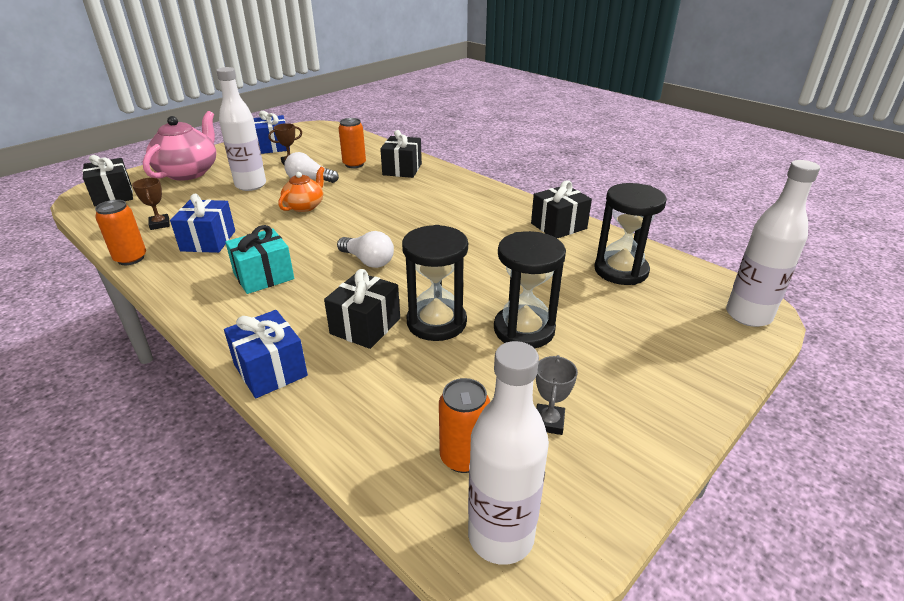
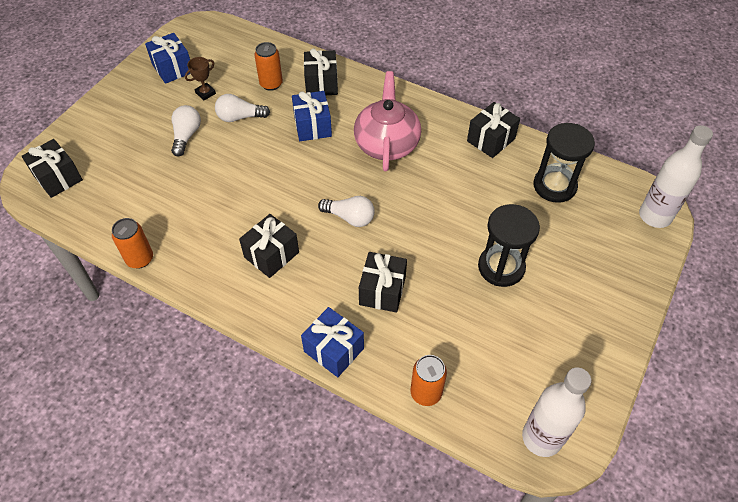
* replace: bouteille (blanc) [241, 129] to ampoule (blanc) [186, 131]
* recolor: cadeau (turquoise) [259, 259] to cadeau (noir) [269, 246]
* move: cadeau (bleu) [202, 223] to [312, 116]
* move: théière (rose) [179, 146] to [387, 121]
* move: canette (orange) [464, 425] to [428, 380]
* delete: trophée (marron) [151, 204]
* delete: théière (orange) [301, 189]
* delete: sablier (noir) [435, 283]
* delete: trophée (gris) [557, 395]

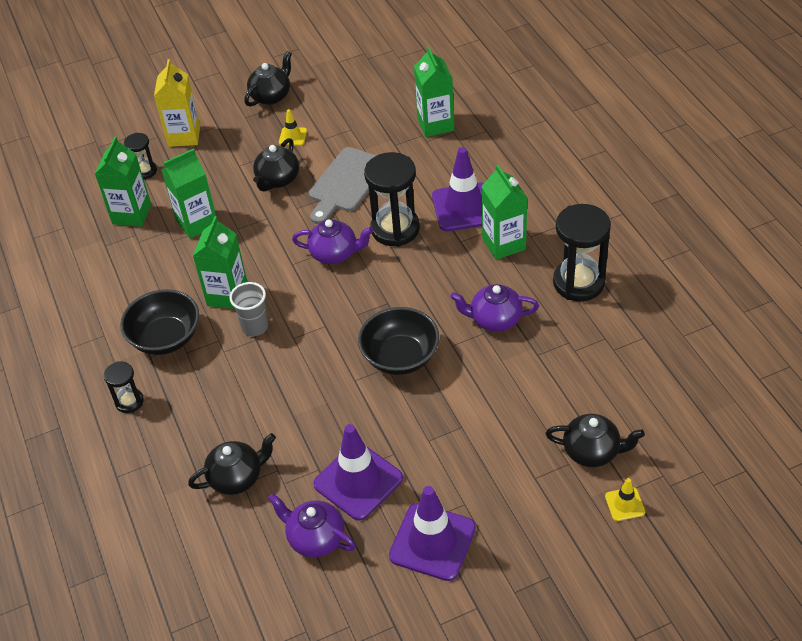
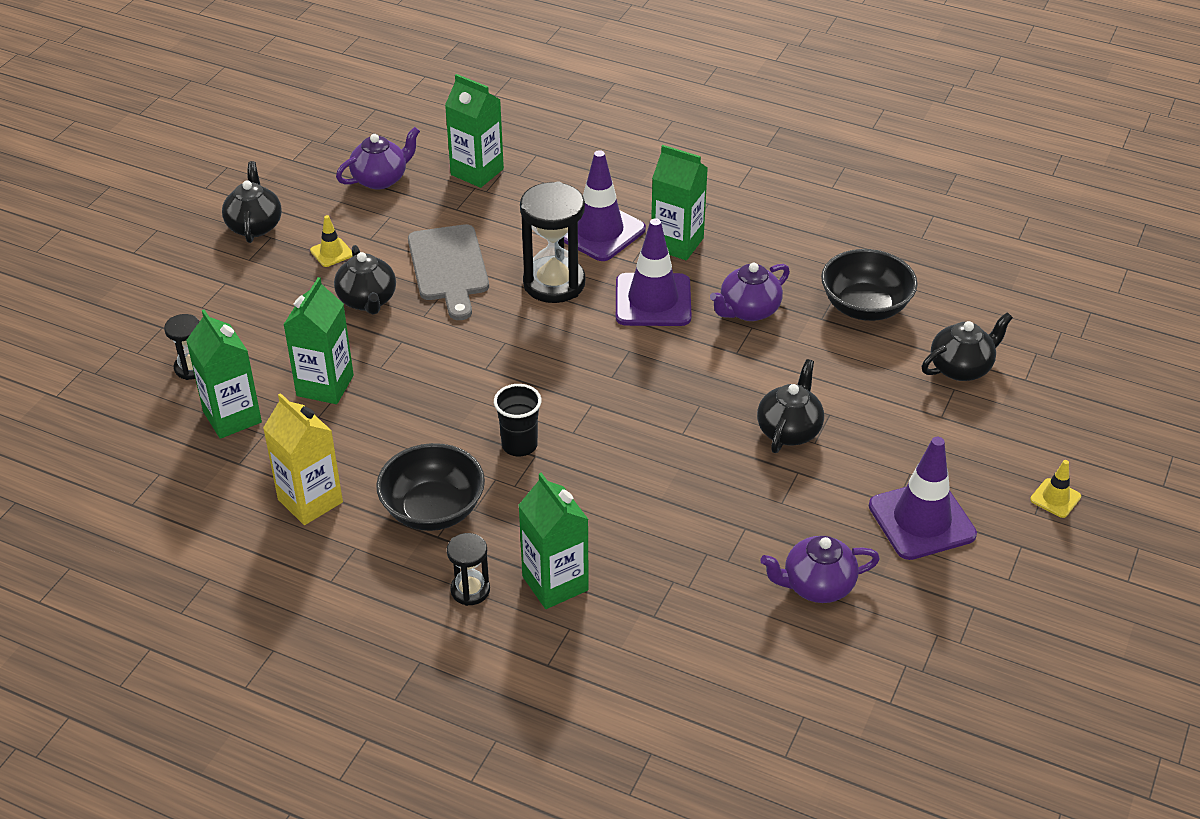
* move: brique de lait (jaune) [177, 103] to [303, 459]
* move: théière (violet) [332, 241] to [378, 158]
* recolor: gobelet (gris) [248, 309] to gobelet (noir) [518, 420]
* move: brique de lait (vert) [220, 262] to [553, 540]
* move: cône de chantier (violet) [358, 472] to [654, 272]
* move: théière (noir) [232, 464] to [790, 406]
* move: bol (noir) [398, 341] to [869, 285]
* move: cône de chantier (jaune) [625, 499] to [1055, 489]
* delete: sablier (noir) [582, 252]

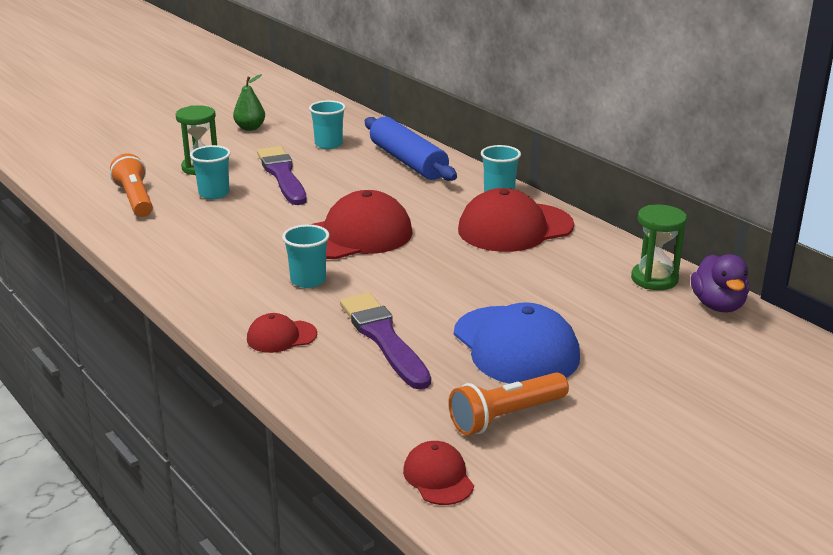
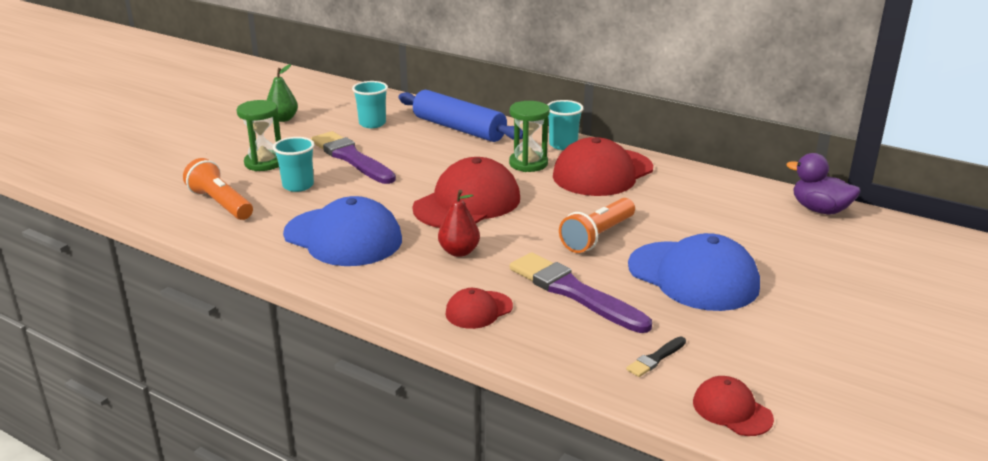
* insert: casquette (bleu) [342, 231]
* replace: gobelet (turquoise) [306, 256] to poire (rouge) [459, 223]
* move: sablier (vert) [659, 247] to [529, 136]
* move: lampe de poche (orange) [509, 403] to [597, 225]
* insert: pinceau (noir) [656, 357]
* rotate: canard (violet) [720, 283] = [823, 183] 150 degrees clockwise

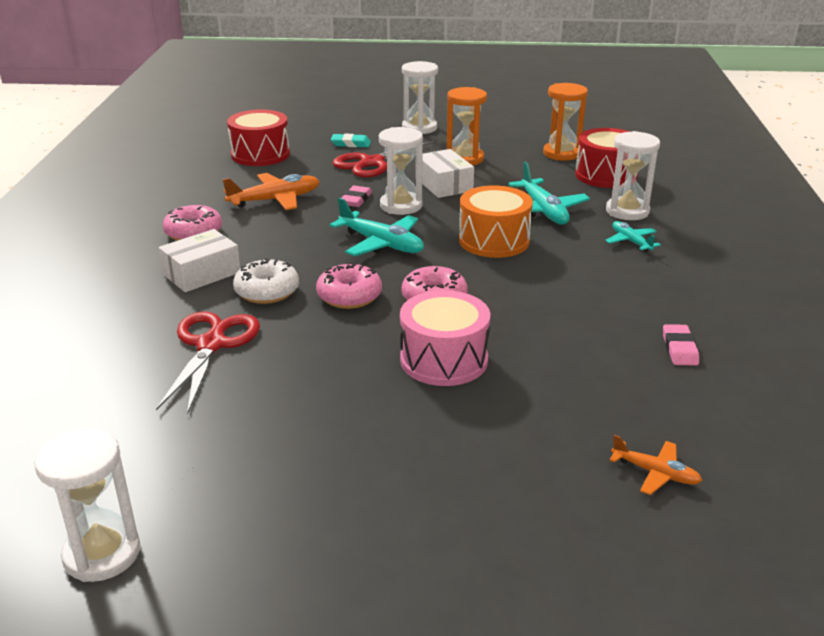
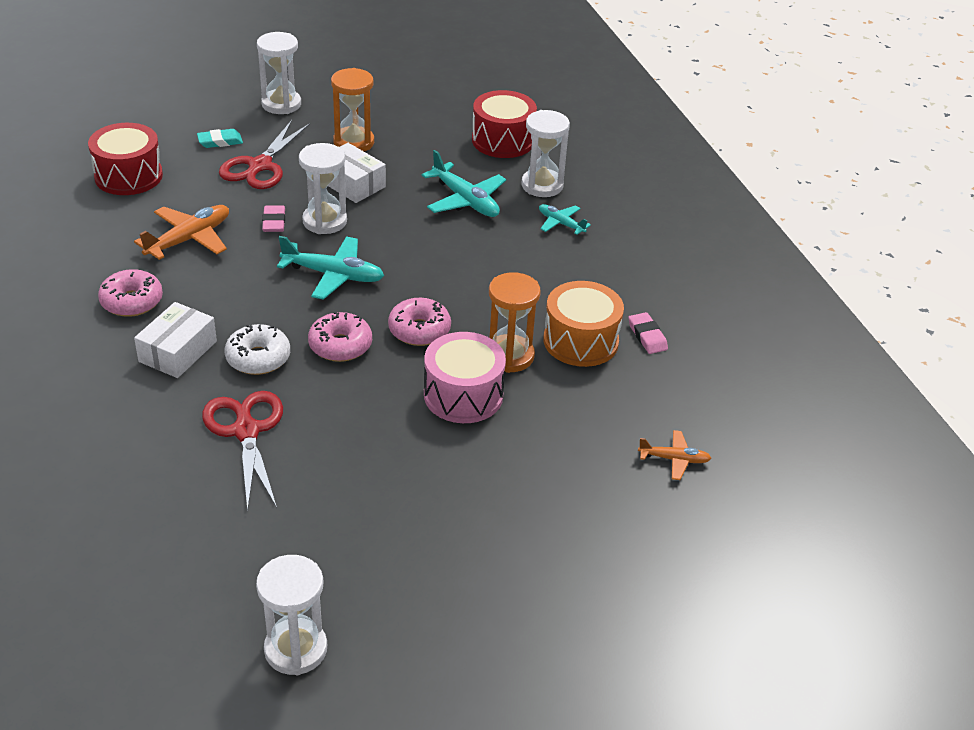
* move: sablier (orange) [565, 122] to [515, 322]
* move: tambour (orange) [496, 222] to [583, 324]

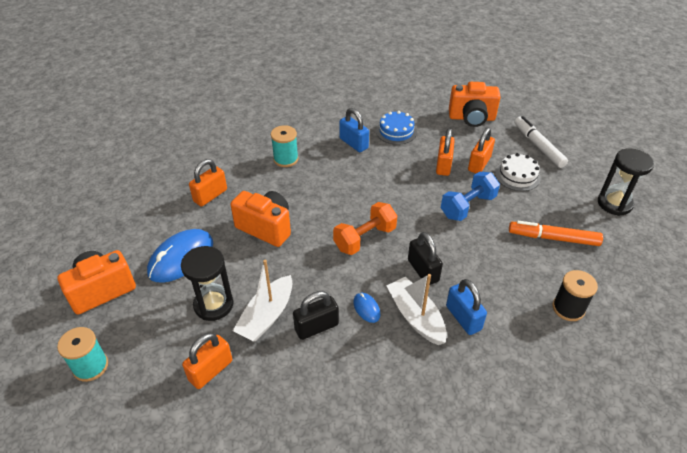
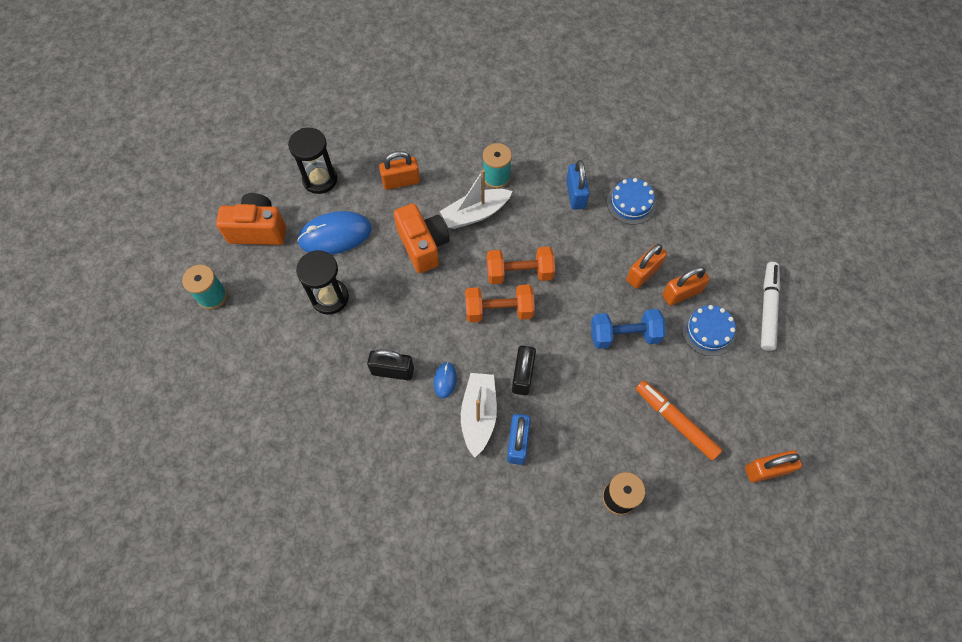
* move: sablier (noir) [626, 182] to [312, 161]
* move: bateau (blanc) [262, 301] to [476, 199]
* insert: haltère (orange) [521, 265]
* recolor: gâteau (blanc) [518, 172] to gâteau (bleu) [709, 330]
* move: cadenas (orange) [207, 361] to [773, 466]
* delete: appareil photo (orange) [475, 104]

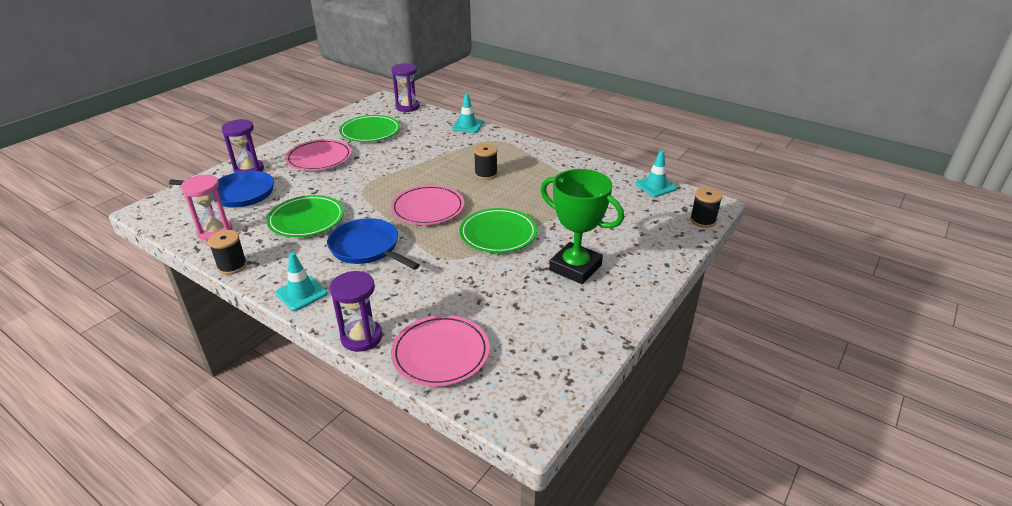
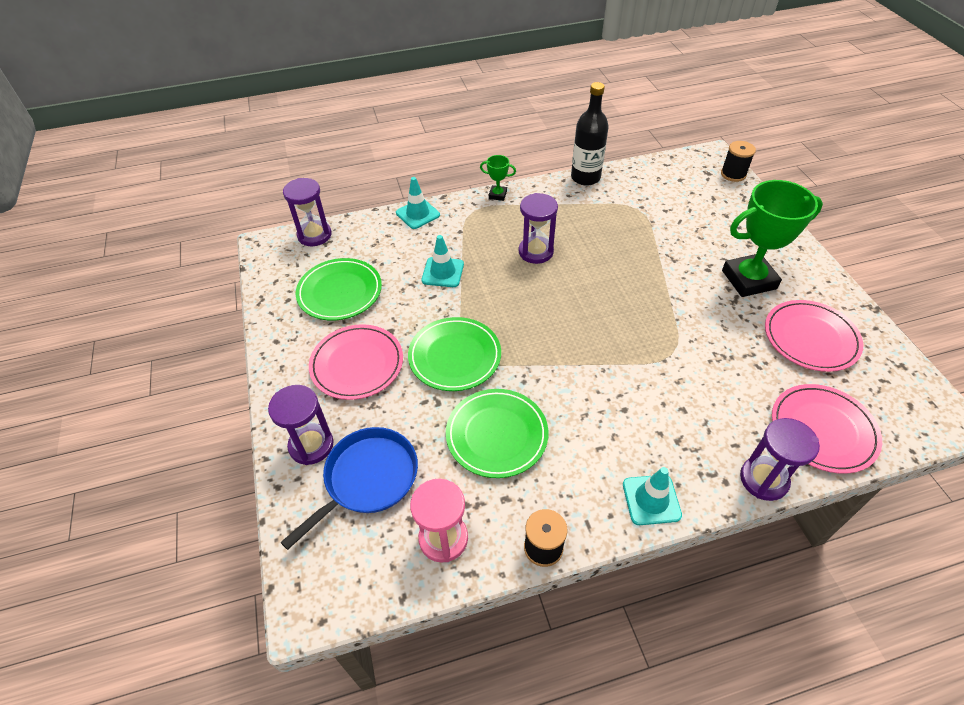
* move: assiette (vert) [498, 230] to [454, 354]
* move: cône de chantier (turquoise) [656, 173] to [443, 261]
* insert: trophée (vert) [498, 178]
* replace: bobine (noir) [486, 162] to sablier (violet) [538, 228]
* insert: bouteille (noir) [590, 134]
* move: assiette (rose) [427, 205] to [814, 336]
* delete: poêle (bleu) [373, 244]

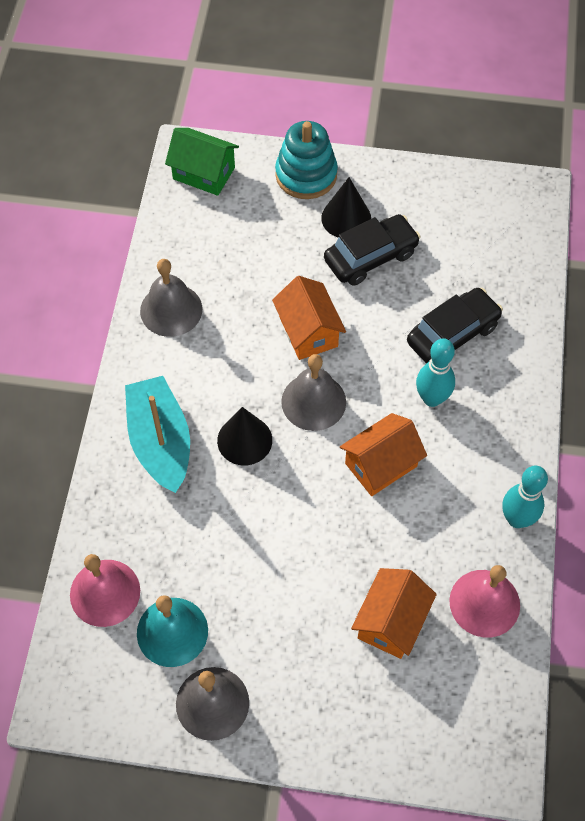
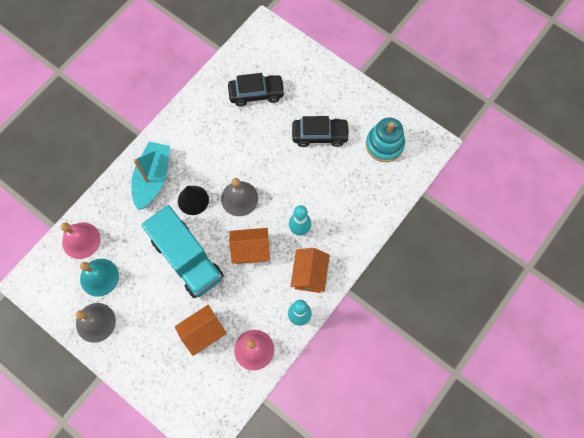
* insert: camion (turquoise) [182, 251]
* move: voiture (noir) [455, 326] to [256, 90]
* move: maison (orange) [309, 318] to [310, 270]
* move: jouet à empiler (turquoise) [306, 160] to [385, 139]
* delete: cloche (gris) [171, 298]
* delete: maison (vert) [202, 162]
* delete: cône (noir) [346, 207]

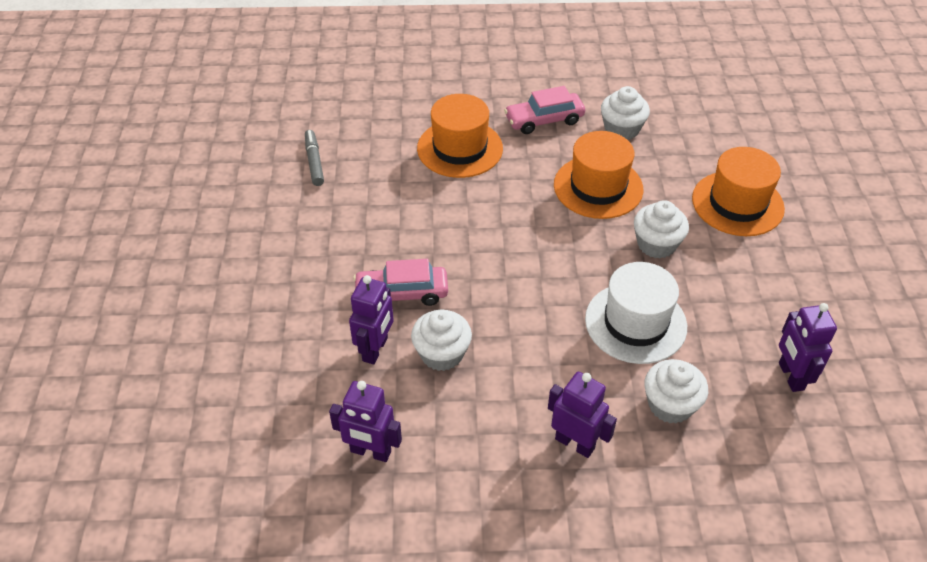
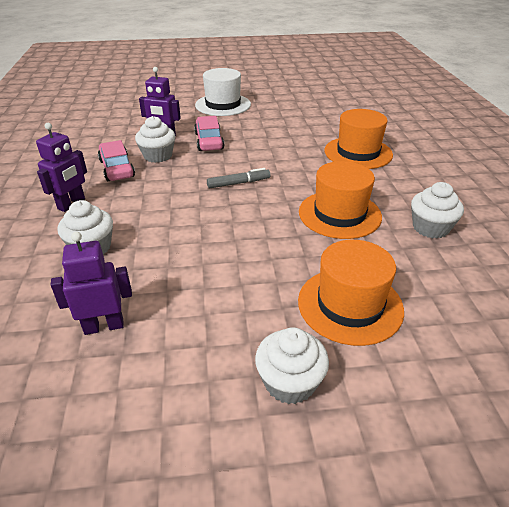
* move: voiture (rose) [544, 110] to [116, 160]
* move: chapeau (blanc) [636, 313] to [223, 92]
* move: feutre (gris) [314, 158] to [239, 178]
* move: muffin (blanc) [661, 229] to [292, 365]
* delete: robot (violet) [365, 421]

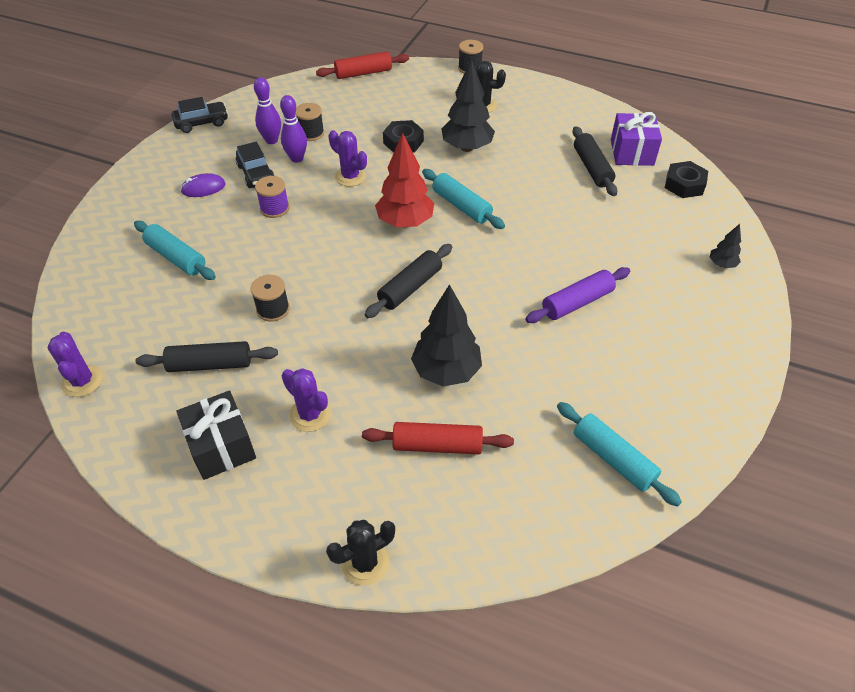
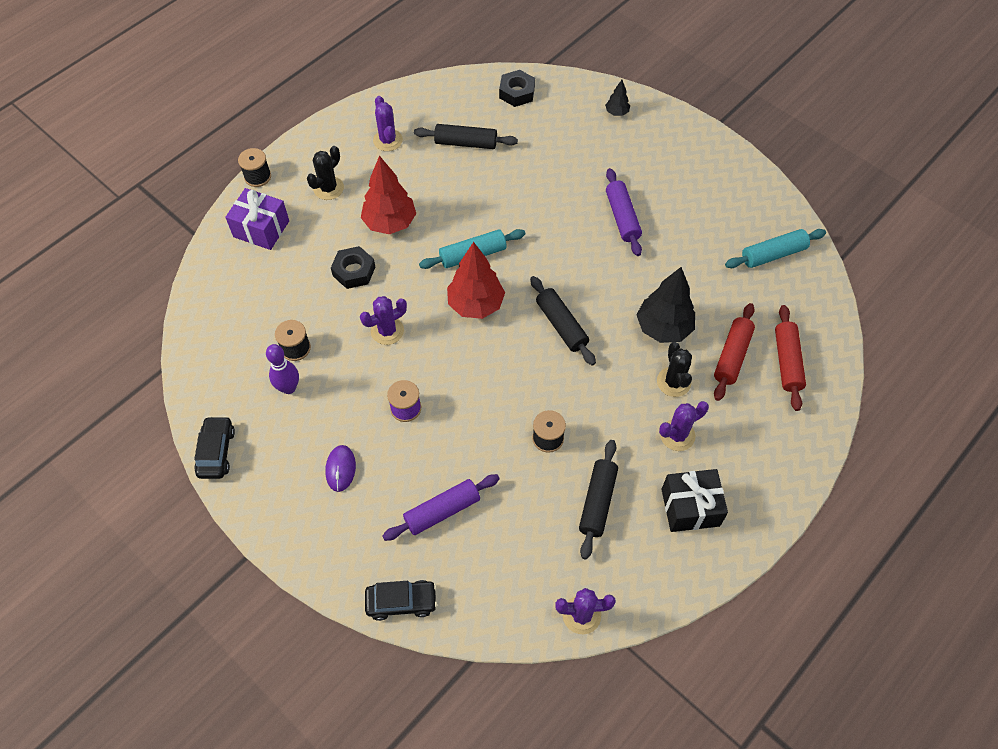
* move: cadeau (violet) [636, 139] to [257, 219]
* recolor: arbre (noir) [468, 105] to arbre (rouge) [388, 194]
* move: voiture (noir) [255, 165] to [401, 600]
* insert: cactus (violet) [388, 123]
* recolor: rouleau à pâtisserie (turquoise) [175, 250] to rouleau à pâtisserie (violet) [441, 507]
* move: cactus (noir) [360, 553] to [674, 369]
* move: rouleau à pâtisserie (rouge) [362, 65] to [790, 358]
* delete: quille (violet) [293, 129]

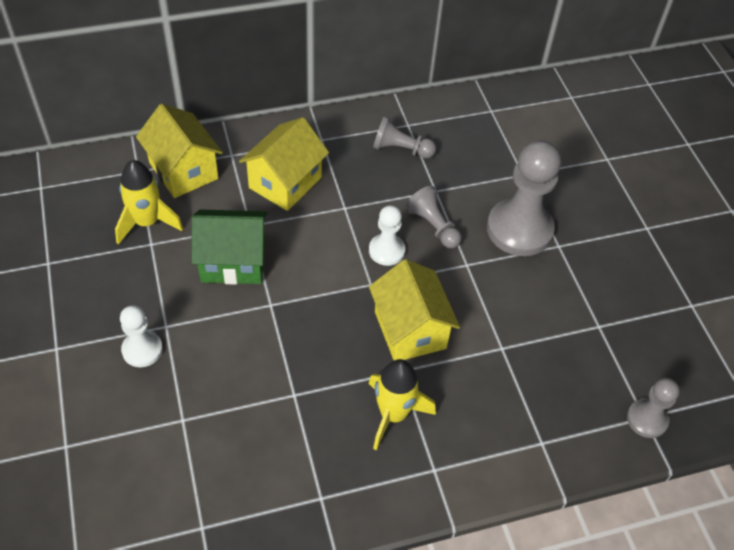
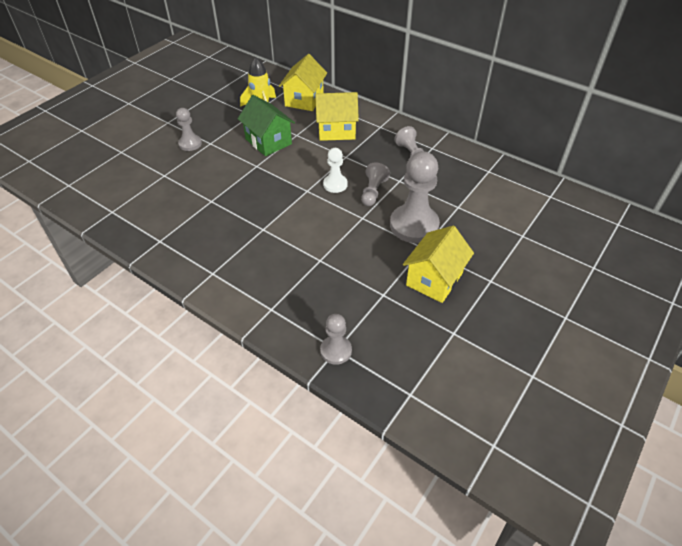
* recolor: pion (blanc) [141, 336] to pion (gris) [189, 129]
* move: maison (jaune) [414, 309] to [438, 264]
* delete: fusée (jaune) [402, 404]

